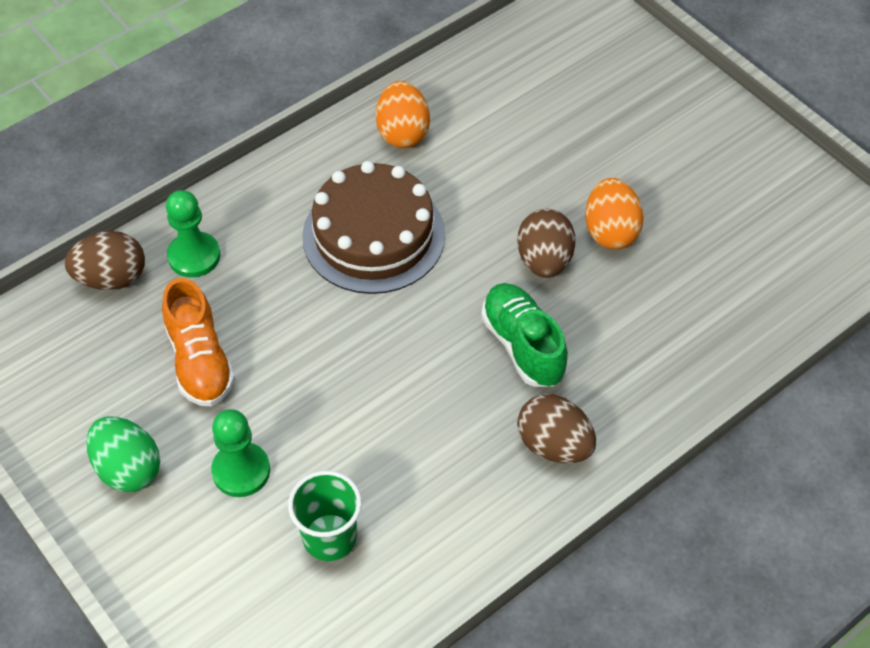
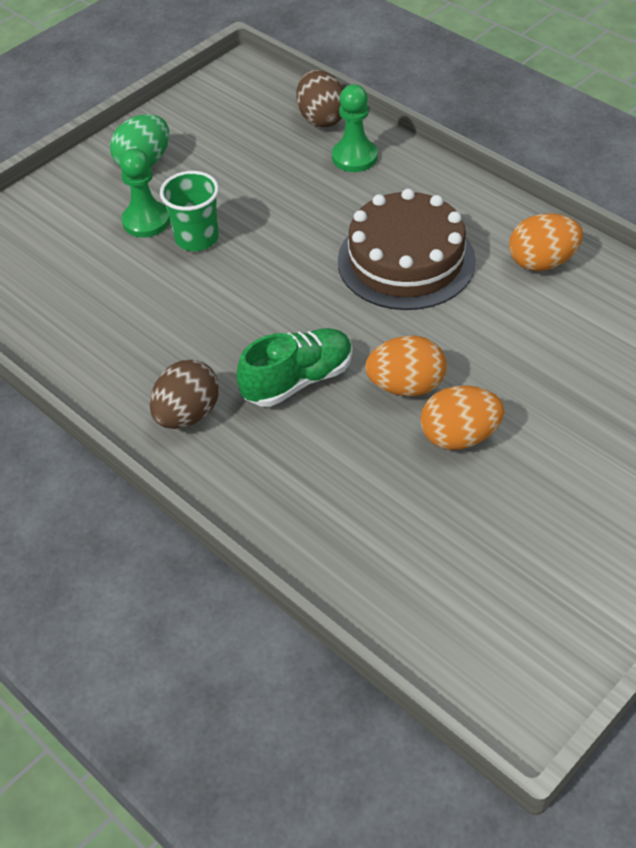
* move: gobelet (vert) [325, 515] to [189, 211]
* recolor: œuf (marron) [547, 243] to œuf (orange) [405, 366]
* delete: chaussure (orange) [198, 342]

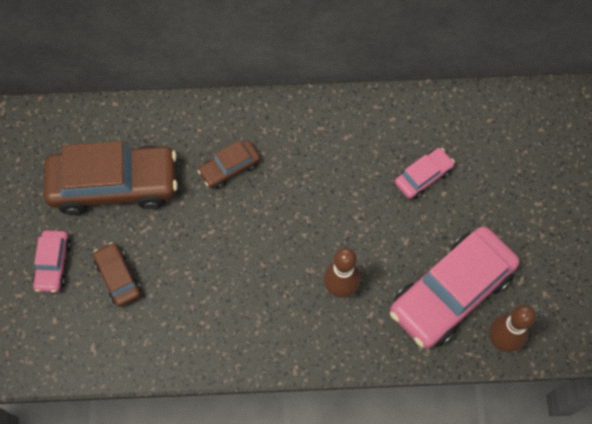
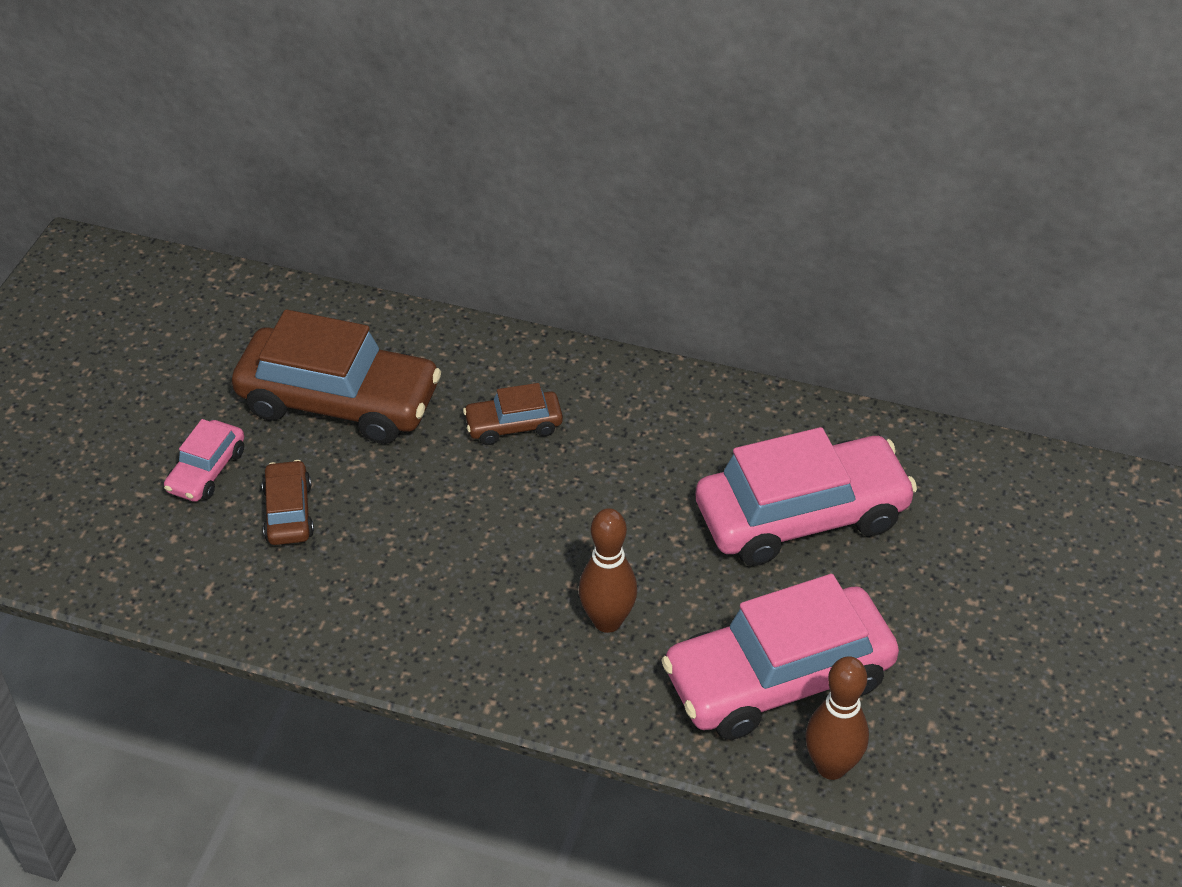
* resize: voiture (rose) [425, 173] = [806, 496] x2.10

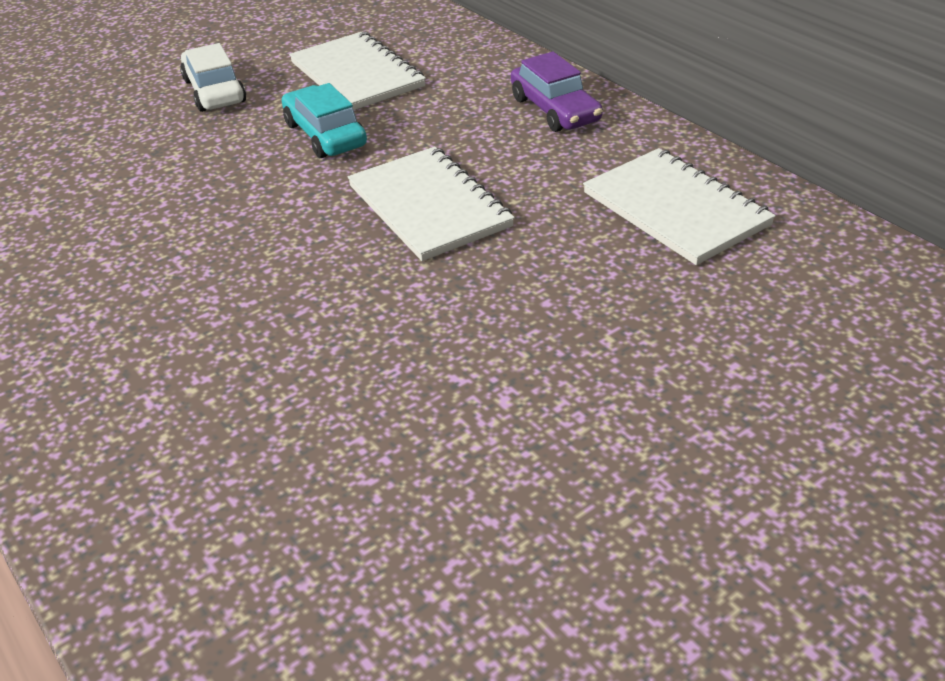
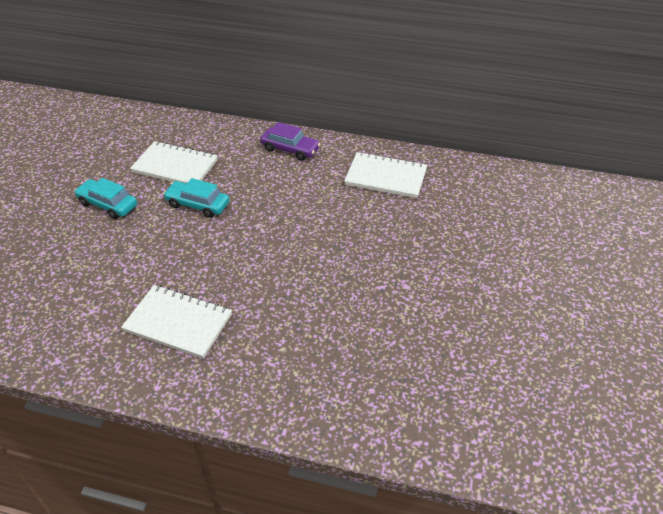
* recolor: voiture (blanc) [213, 77] to voiture (turquoise) [105, 198]
* move: carnet (blanc) [431, 204] to [176, 322]

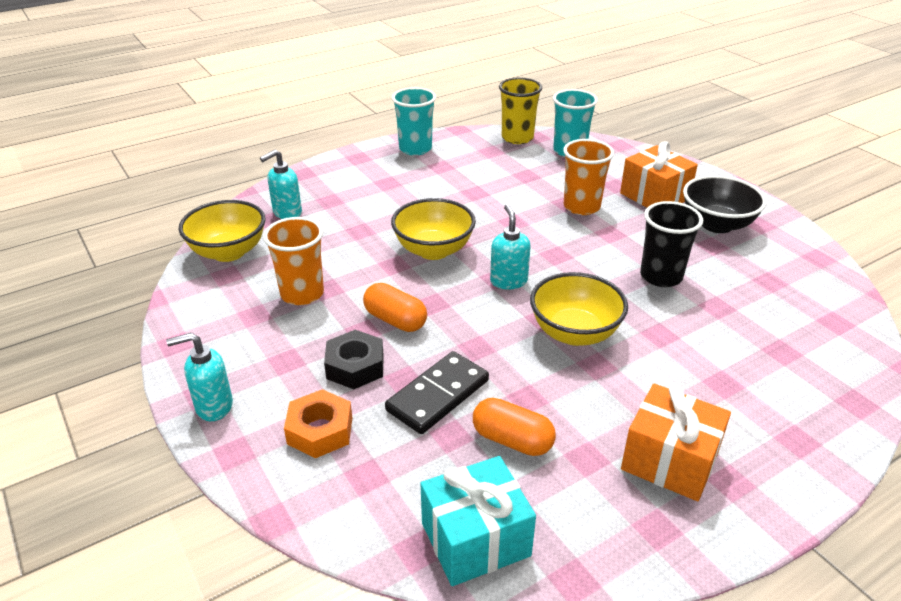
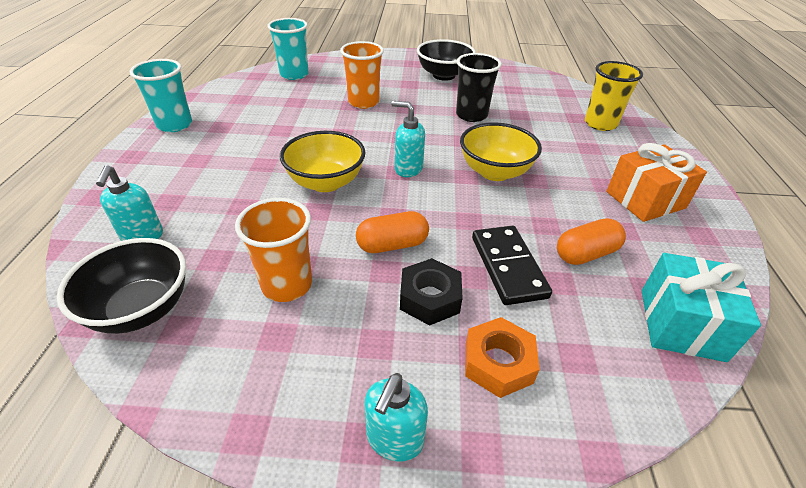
* recolor: bol (jaune) [222, 231] to bol (noir) [121, 286]
* move: gobelet (jaune) [520, 111] to [614, 96]
* delete: cadeau (orange) [659, 174]

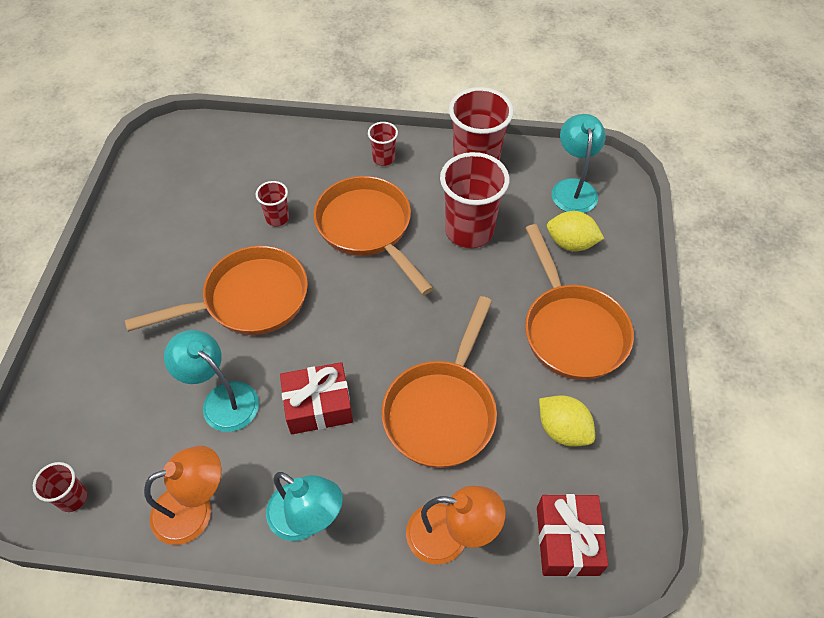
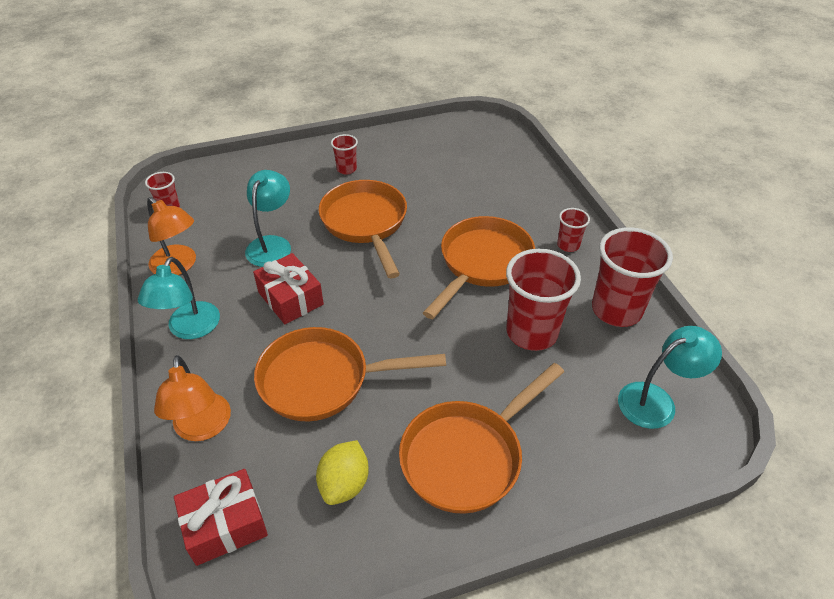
* rotate: poêle (orange) [216, 290] = [363, 229] 150 degrees counterclockwise
* move: gobelet (rouge) [272, 204] to [344, 154]
* delete: citron (jaune) [575, 231]

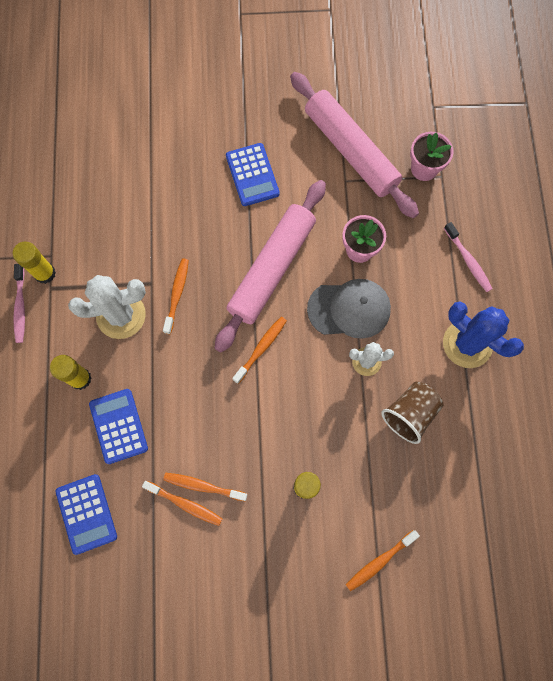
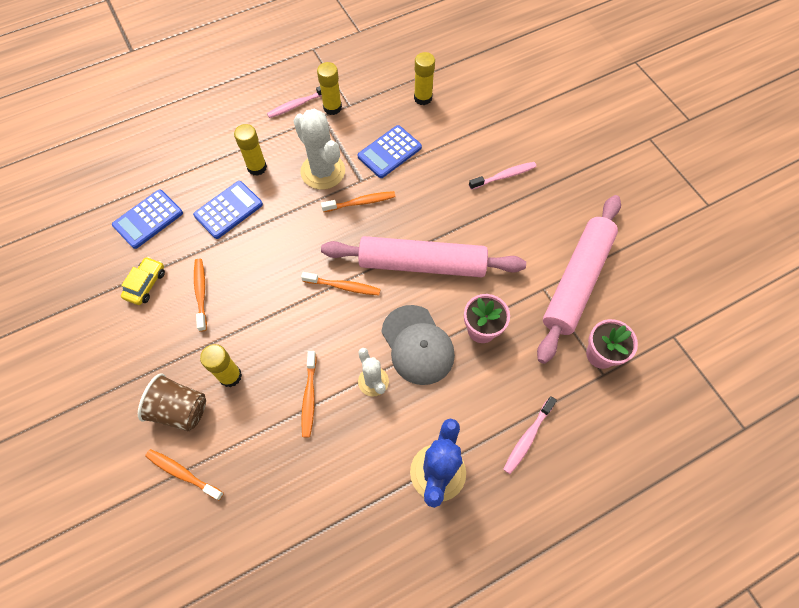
* insert: voiture (jaune) [143, 281]
* move: gobelet (marron) [412, 413] to [172, 402]
* move: brosse à dents (orange) [182, 503] to [309, 394]
* move: calculatrice (bleu) [253, 174] to [390, 151]
* insert: bâton de colle (jaune) [424, 78]
* insert: brosse à dents (rose) [503, 176]

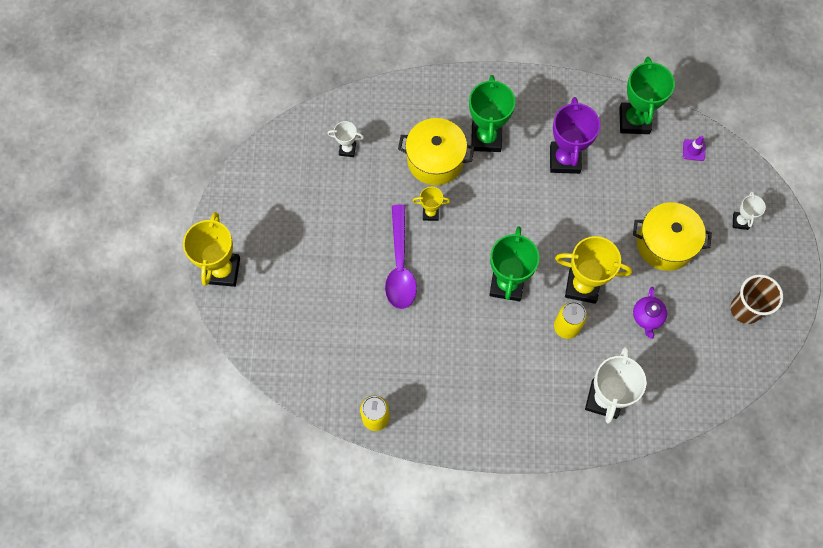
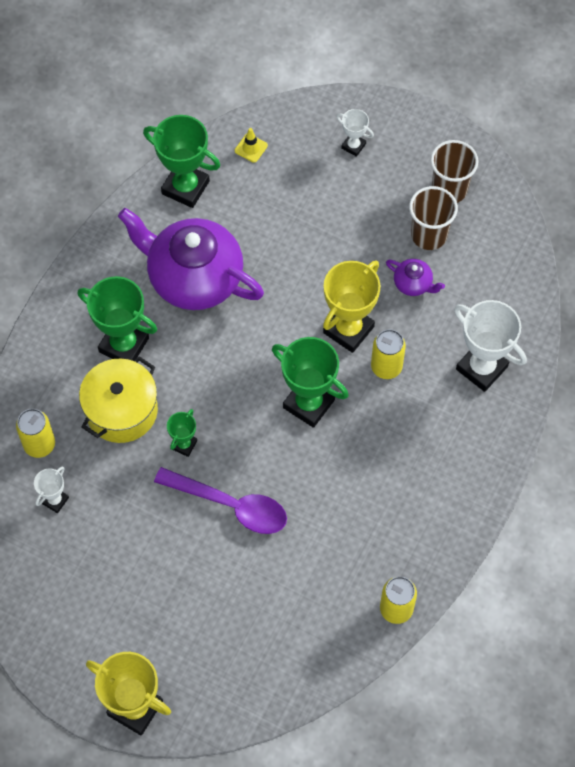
* insert: canette (jaune) [35, 433]
* replace: trophée (violet) [575, 135] to théière (violet) [191, 259]
* recolor: trophée (jaune) [431, 204] to trophée (vert) [182, 433]
* recolor: cône de chantier (violet) [694, 148] to cône de chantier (jaune) [251, 145]
* insert: gobelet (marron) [433, 218]
* delete: marmite (jaune) [672, 236]

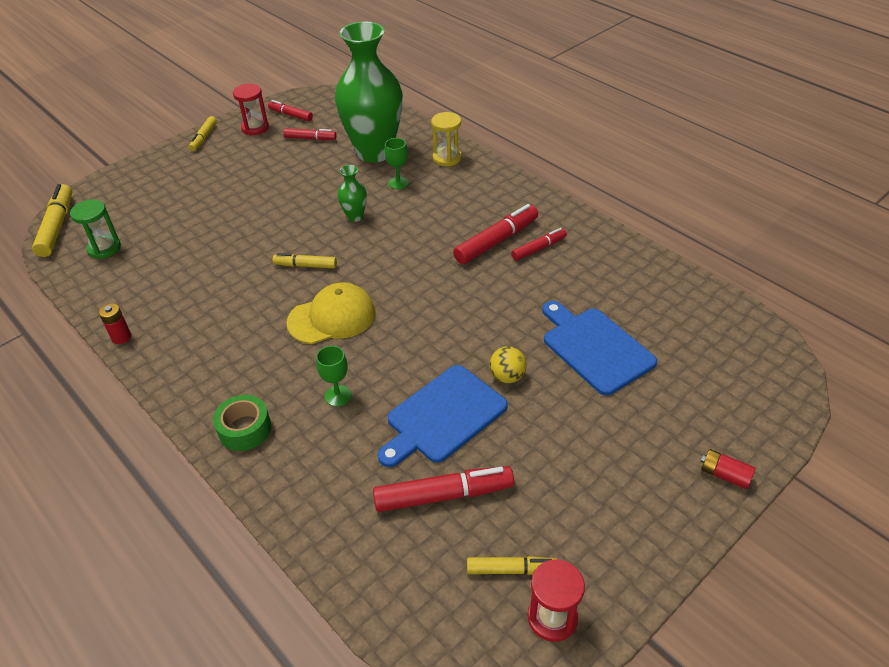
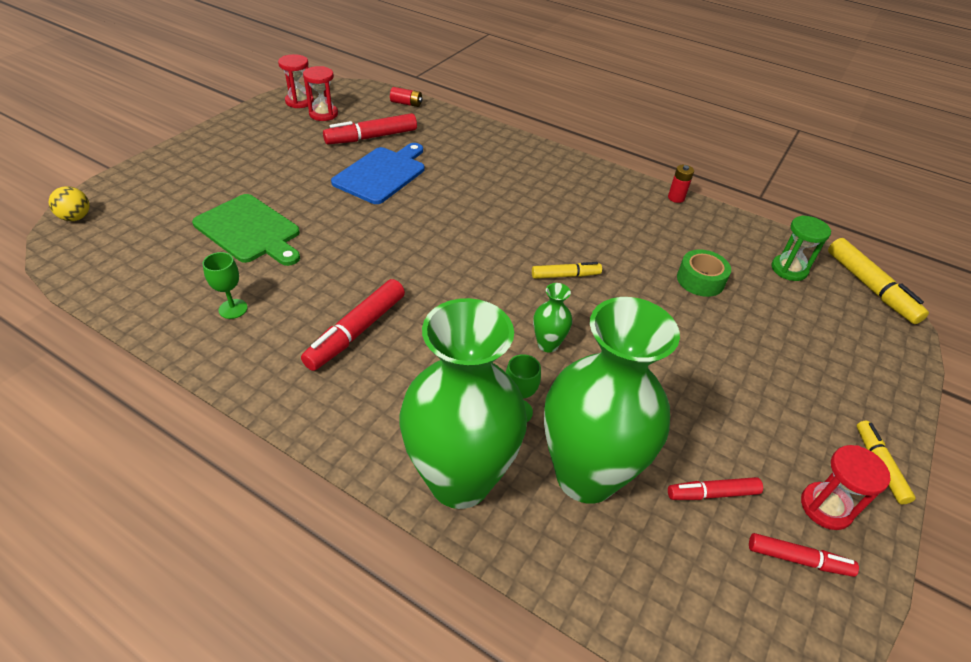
* move: balle (jaune) [508, 364] to [69, 203]
* recolor: planche à découper (bleu) [599, 348] to planche à découper (vert) [246, 230]
* move: verre à pied (vert) [334, 376] to [225, 285]
* replace: feutre (jaune) [511, 565] to sablier (rouge) [320, 93]
* move: pile (rouge) [728, 469] to [406, 97]
* replace: sablier (jaune) [446, 139] to vase (vert) [463, 403]
* move: ruban adhésif (vert) [242, 423] to [704, 273]
* delete: casquette (jaune) [331, 313]
* delete: feutre (rouge) [539, 244]

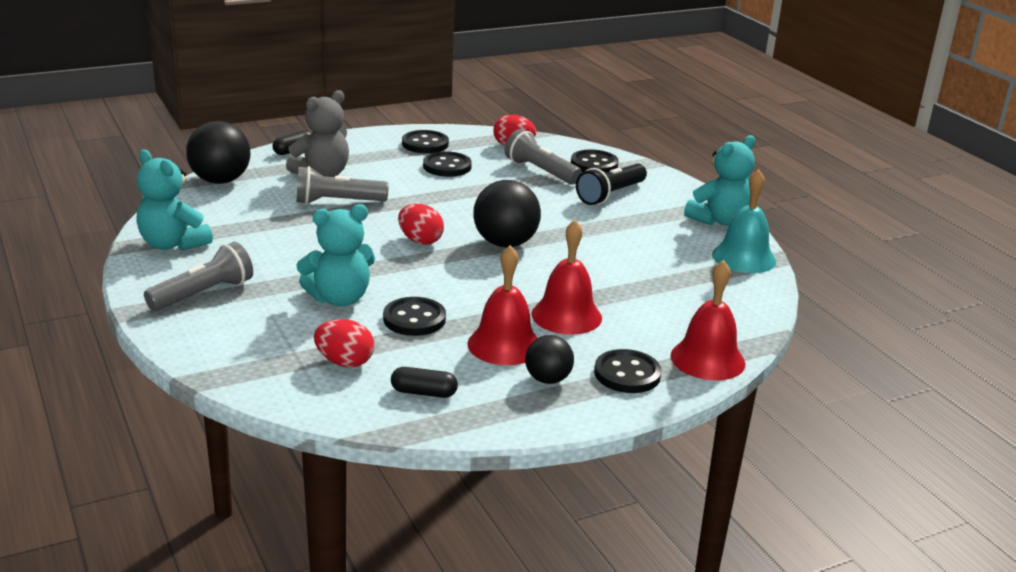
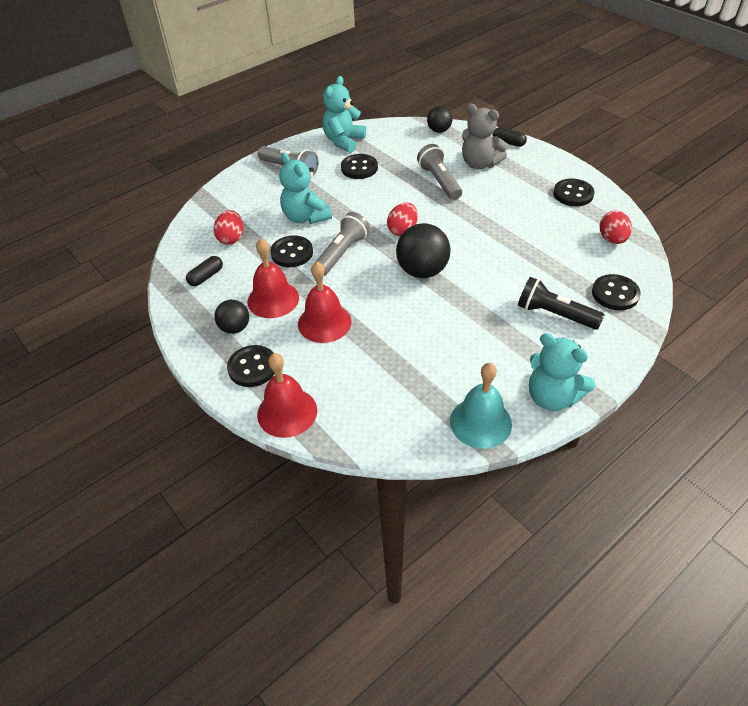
* rotate: gélule (noir) [424, 382] = [204, 271] 45 degrees clockwise
* move: lampe de poche (gris) [543, 156] to [343, 244]
* move: bouton (noir) [447, 164] to [359, 166]
* resize: balle (noir) [218, 152] = [440, 119] x0.59

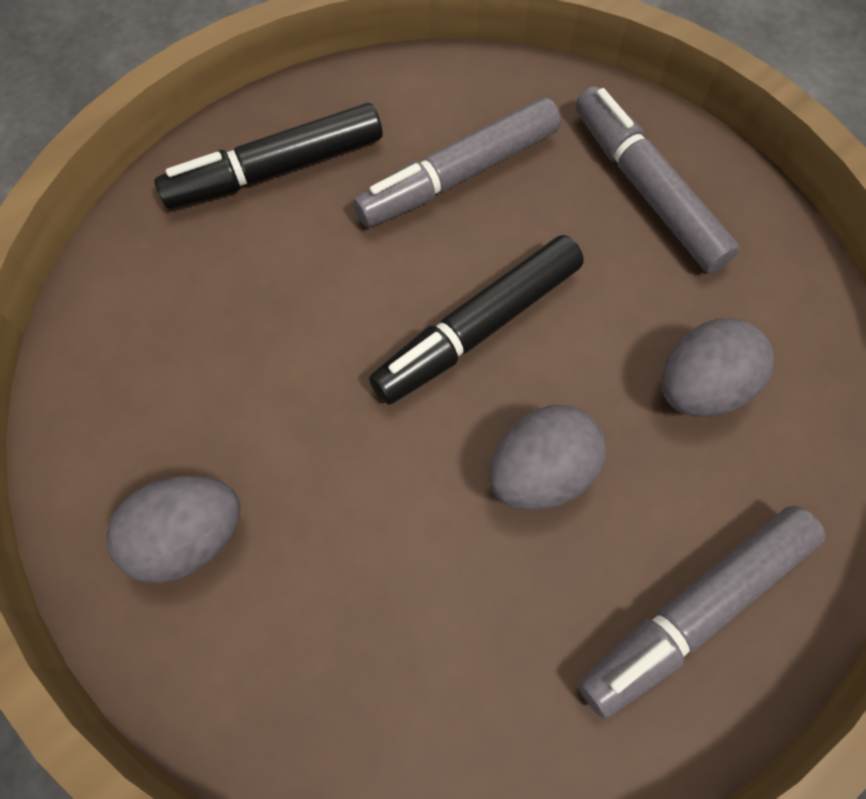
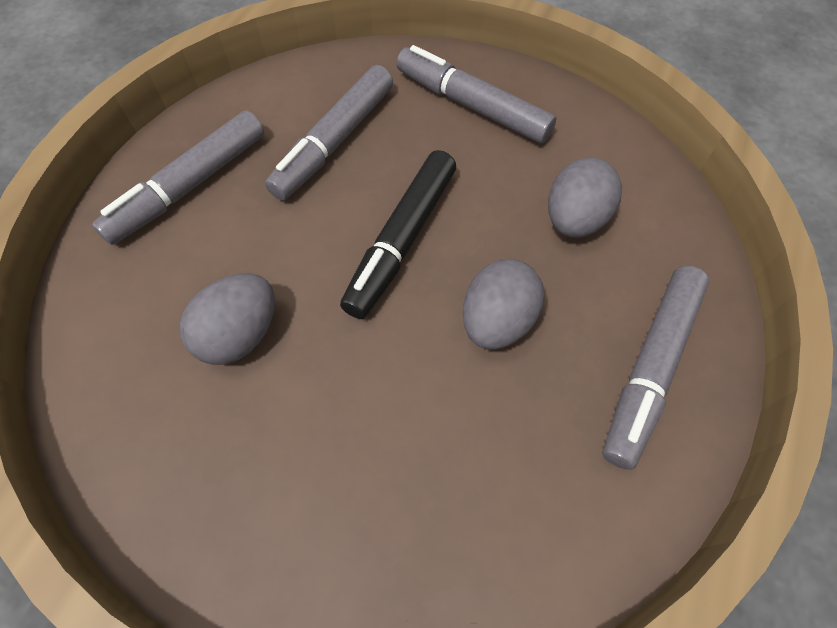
* recolor: feutre (noir) [268, 156] to feutre (gris) [178, 177]
* move: œuf (gris) [173, 529] to [227, 319]

